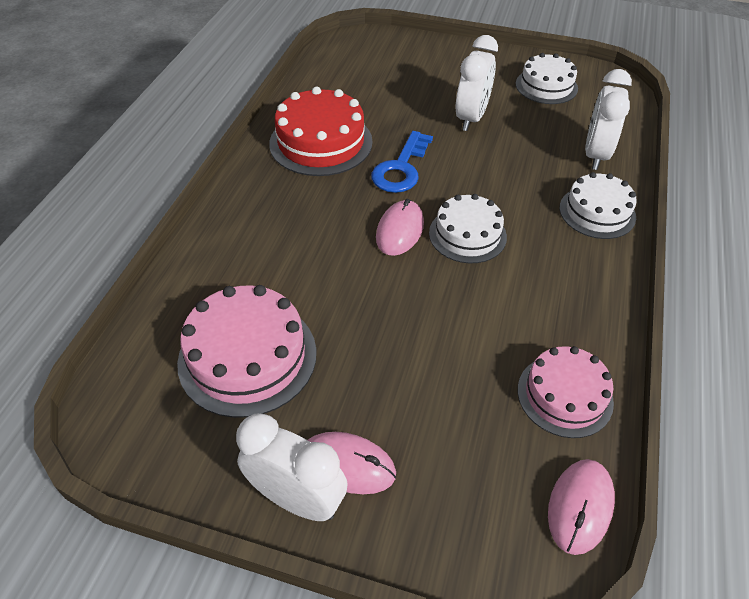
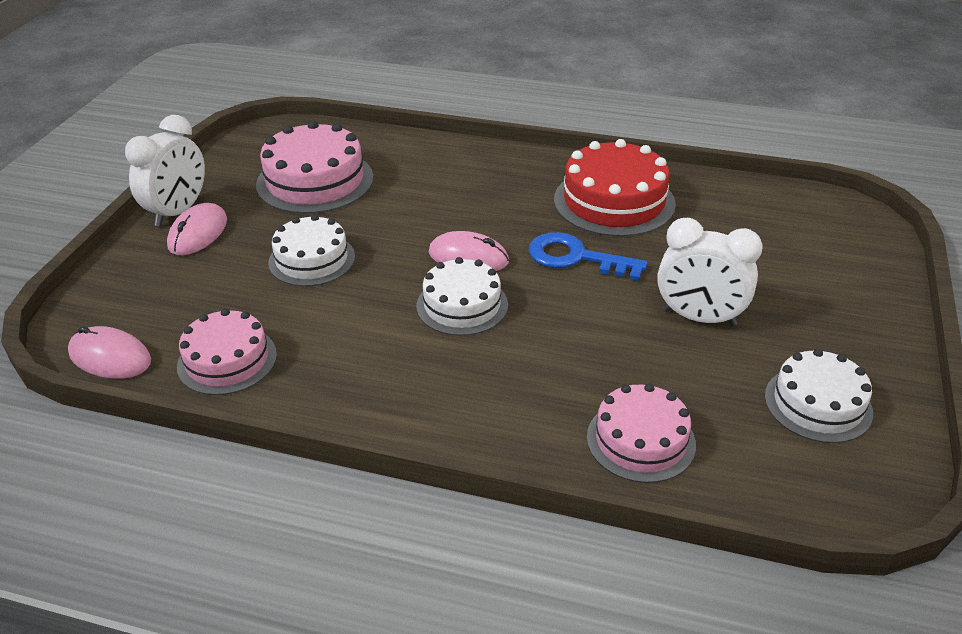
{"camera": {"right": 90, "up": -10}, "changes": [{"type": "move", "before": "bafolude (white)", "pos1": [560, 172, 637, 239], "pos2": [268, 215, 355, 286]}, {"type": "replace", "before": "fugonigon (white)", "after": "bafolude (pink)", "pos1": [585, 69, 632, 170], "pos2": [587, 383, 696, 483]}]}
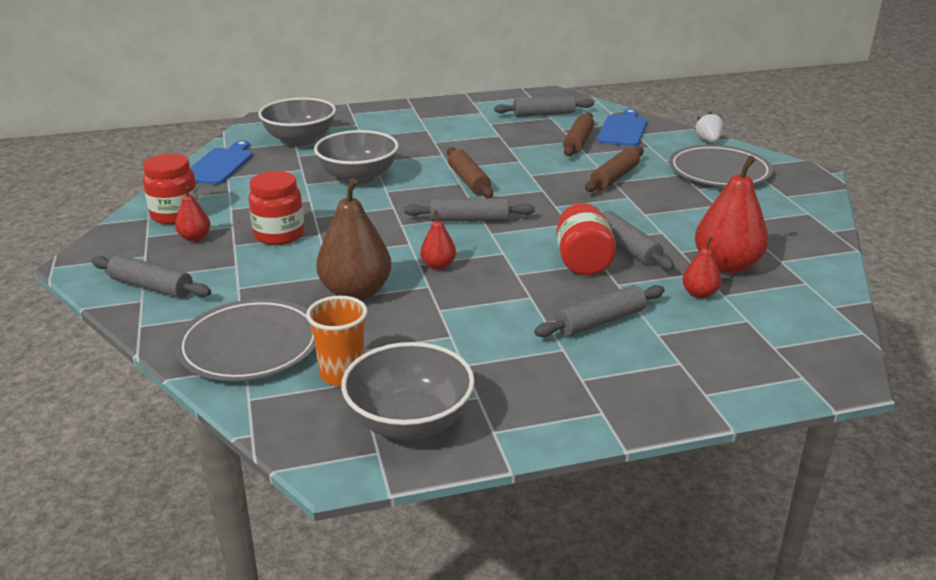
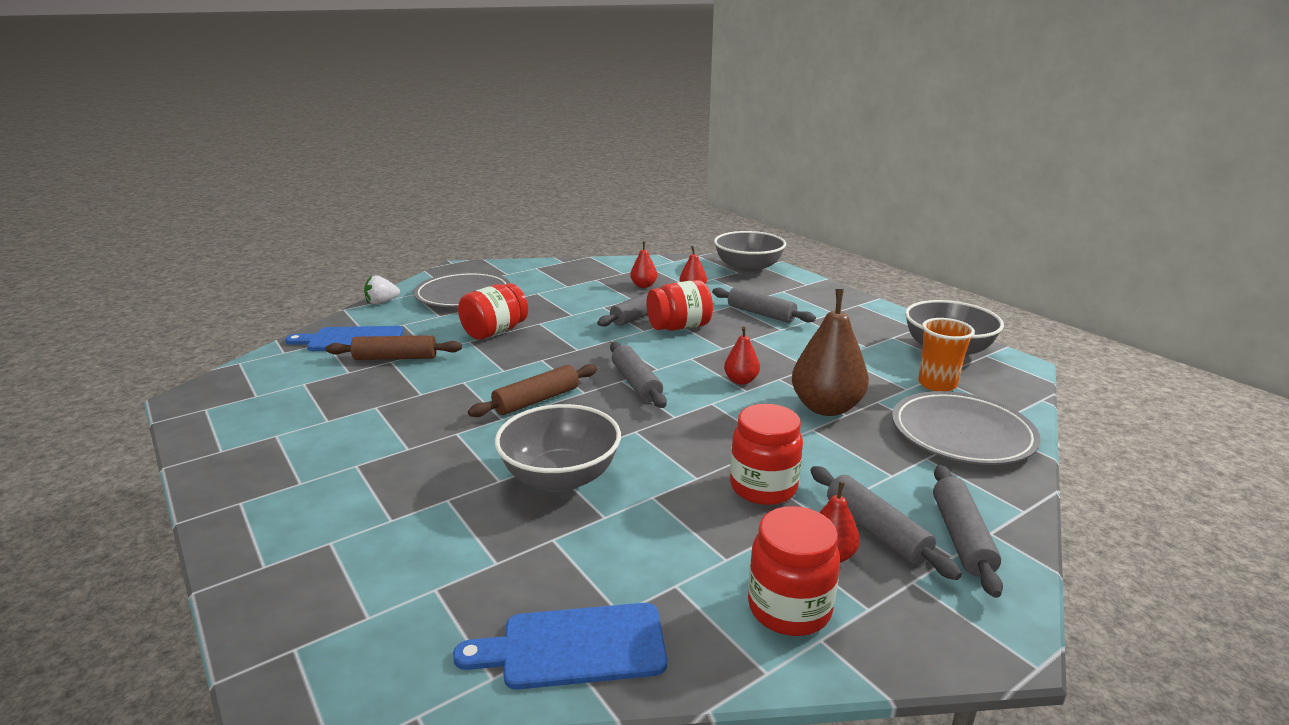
{"camera": {"right": -110, "up": -5}, "changes": [{"type": "replace", "before": "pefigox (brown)", "after": "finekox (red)", "pos1": [585, 147, 644, 192], "pos2": [458, 283, 528, 340]}, {"type": "resize", "before": "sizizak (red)", "pos1": [695, 155, 769, 273], "pos2": [630, 242, 657, 288], "scale": 0.51}, {"type": "move", "before": "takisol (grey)", "pos1": [258, 98, 336, 146], "pos2": [714, 231, 786, 274]}, {"type": "move", "before": "pefigox (grey)", "pos1": [494, 95, 594, 117], "pos2": [810, 466, 962, 580]}]}
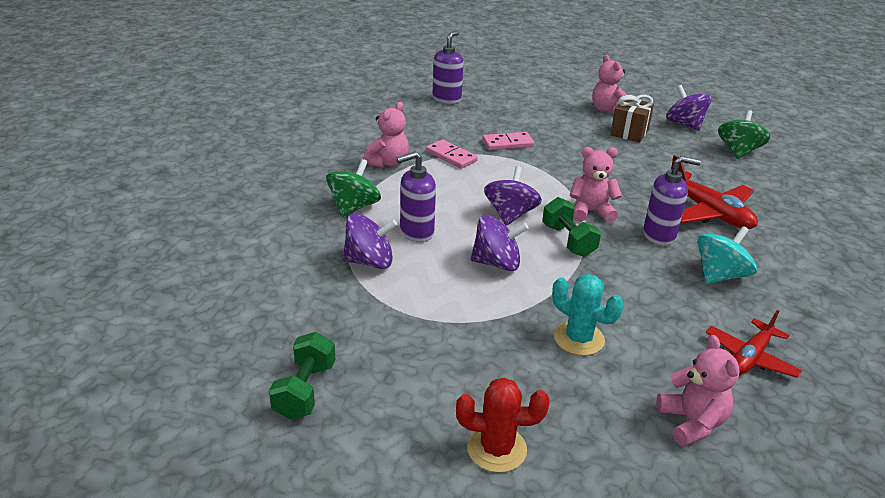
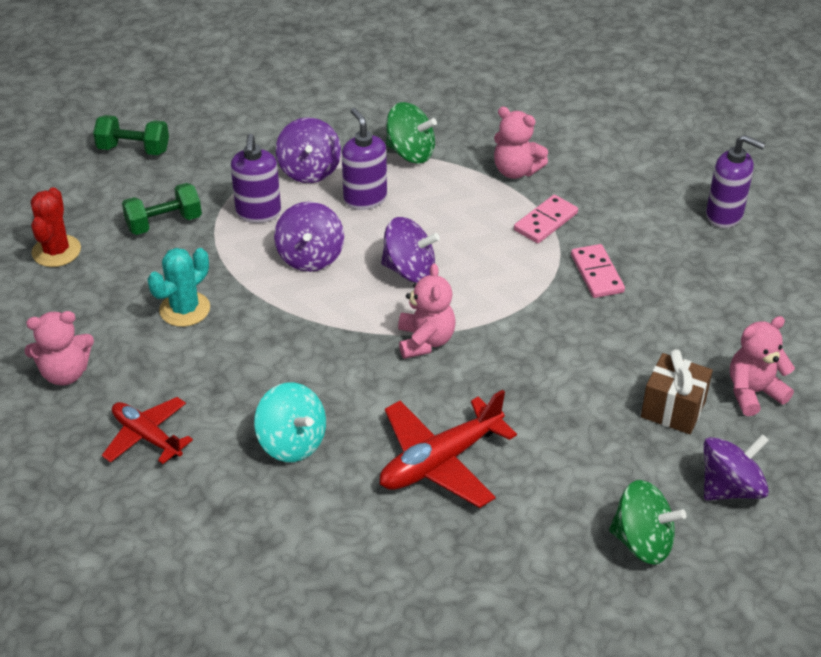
{"camera": {"right": 90, "up": 10}, "changes": [{"type": "move", "before": "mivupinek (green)", "pos1": [542, 197, 601, 257], "pos2": [122, 183, 202, 235]}, {"type": "move", "before": "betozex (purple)", "pos1": [643, 156, 701, 246], "pos2": [231, 134, 281, 223]}]}
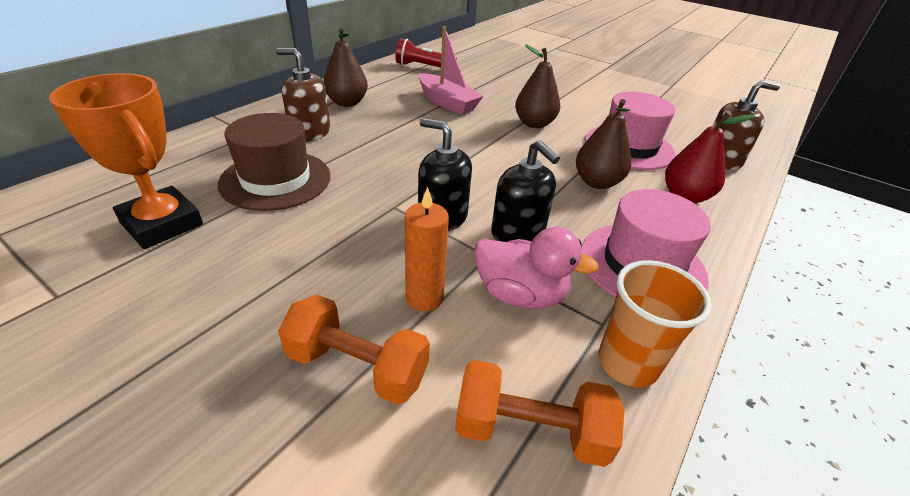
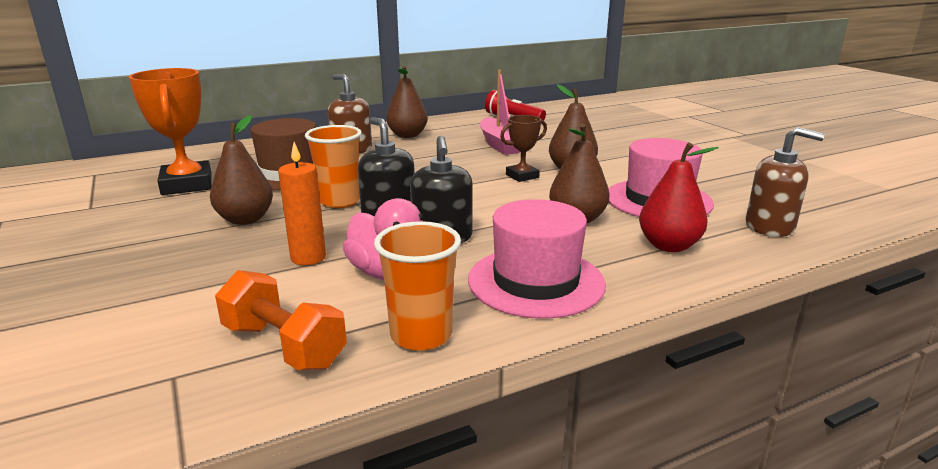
{"camera": {"right": 30, "up": -15}, "changes": [{"type": "insert", "after": "sizizak (brown)", "pos2": [210, 115, 273, 225]}, {"type": "insert", "after": "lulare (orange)", "pos2": [305, 125, 362, 208]}, {"type": "insert", "after": "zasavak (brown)", "pos2": [500, 115, 547, 182]}, {"type": "delete", "before": "mivupinek (orange)", "pos1": [278, 295, 430, 405]}]}
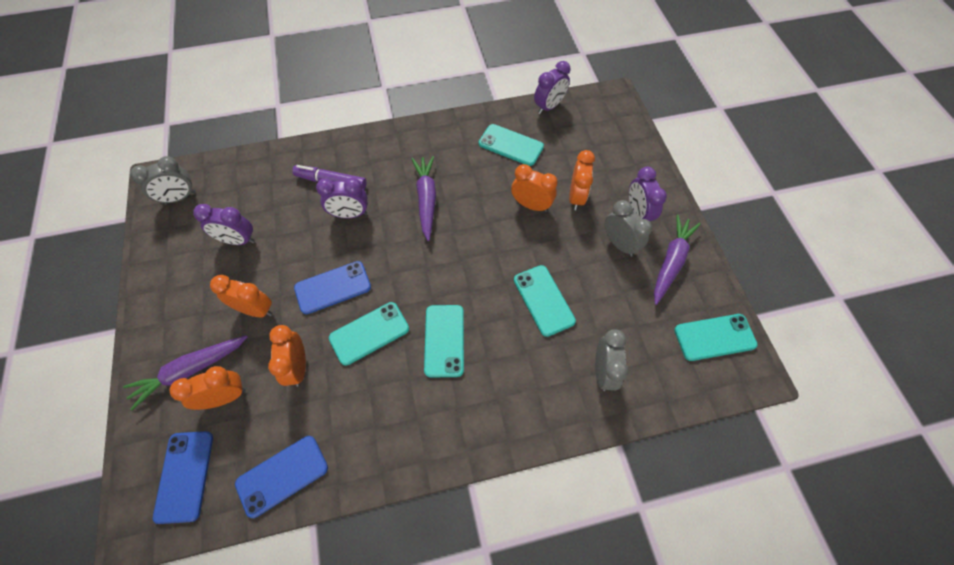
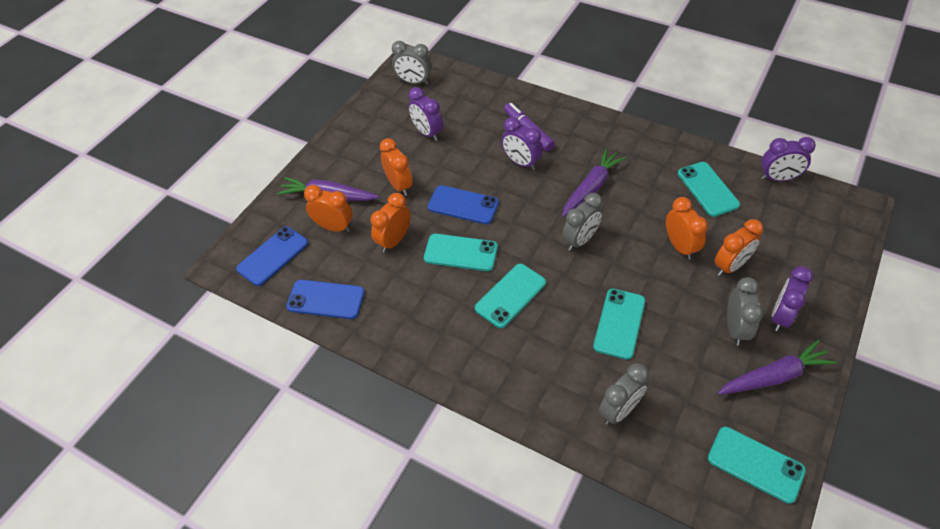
{"camera": {"right": 45, "up": -10}, "changes": [{"type": "insert", "after": "fugonigon (grey)", "pos2": [562, 193, 603, 251]}]}
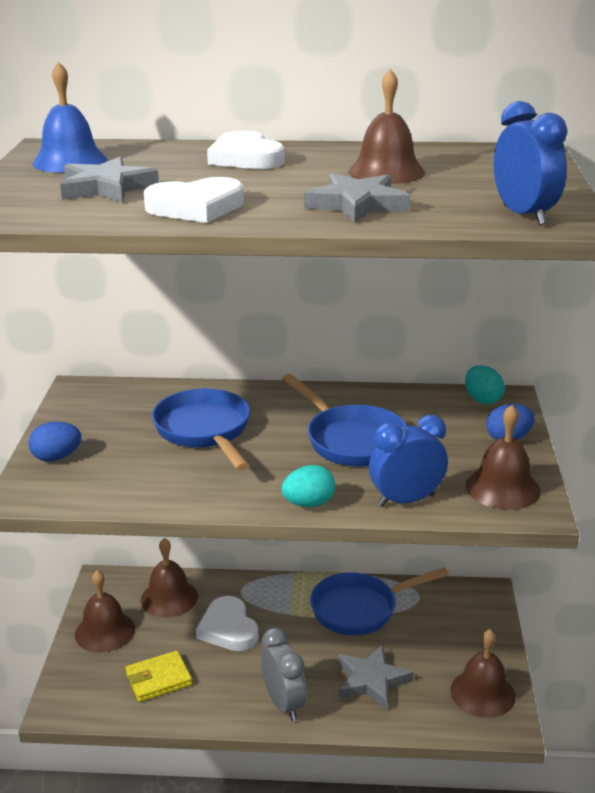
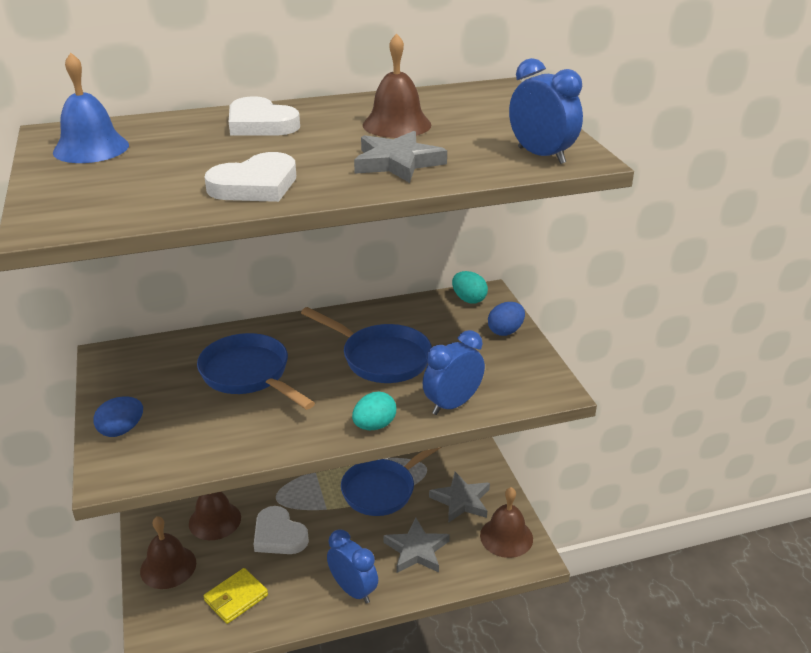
{"camera": {"right": -20, "up": 5}, "changes": [{"type": "recolor", "before": "fugonigon (grey)", "after": "fugonigon (blue)", "pos1": [261, 628, 307, 721], "pos2": [327, 530, 378, 604]}, {"type": "move", "before": "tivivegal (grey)", "pos1": [60, 157, 159, 203], "pos2": [429, 472, 490, 523]}, {"type": "delete", "before": "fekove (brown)", "pos1": [466, 405, 541, 510]}]}
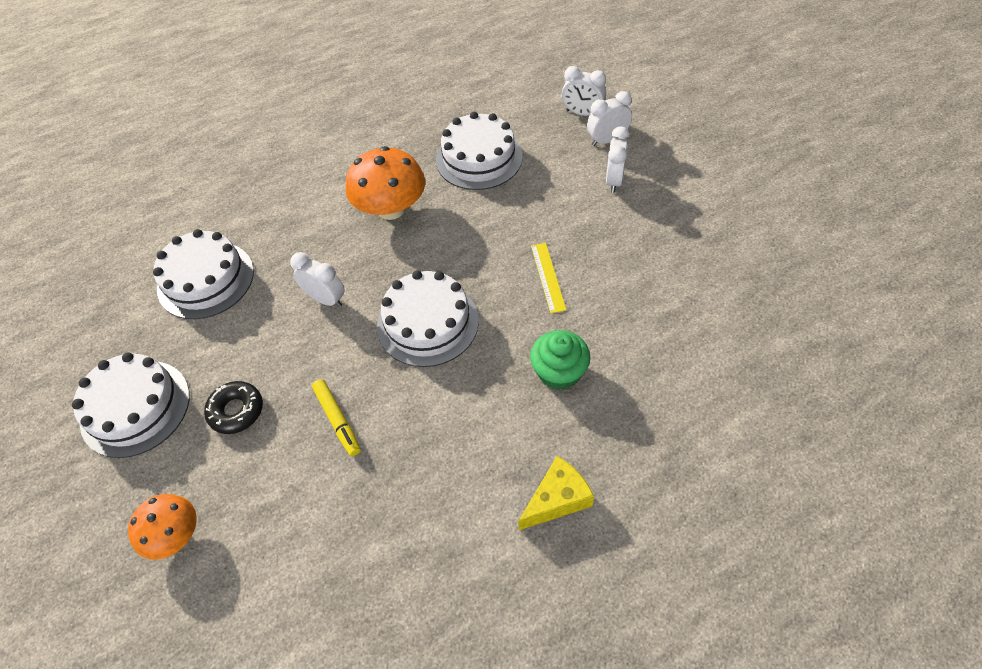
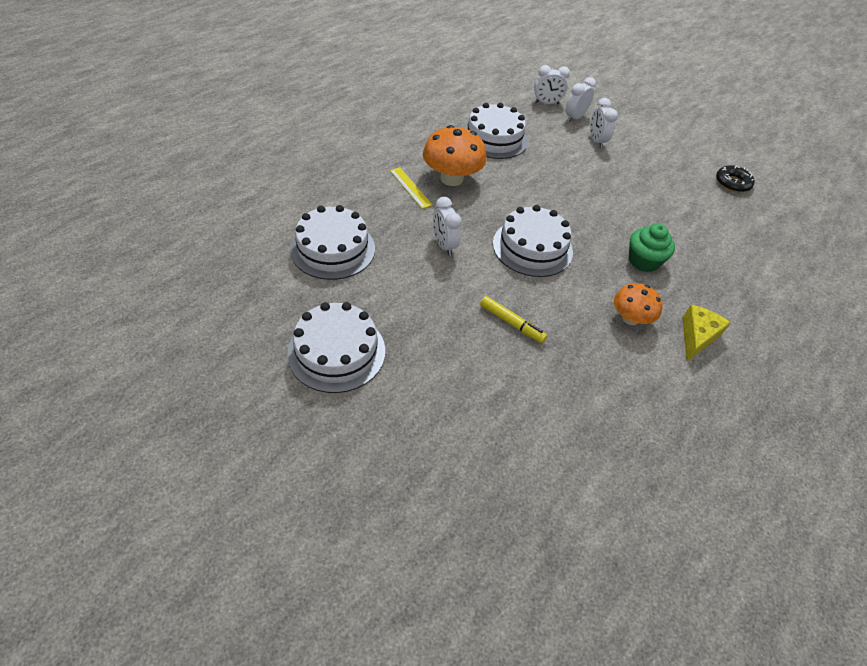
{"camera": {"right": -30, "up": -5}, "changes": [{"type": "move", "before": "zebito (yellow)", "pos1": [531, 243, 567, 313], "pos2": [390, 167, 433, 209]}, {"type": "rotate", "before": "fugonigon (white)", "pos1": [290, 252, 345, 307], "pos2": [433, 197, 462, 256], "turn": -120}, {"type": "move", "before": "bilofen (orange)", "pos1": [128, 494, 197, 560], "pos2": [614, 283, 663, 325]}, {"type": "move", "before": "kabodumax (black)", "pos1": [204, 381, 263, 434], "pos2": [716, 165, 755, 192]}]}
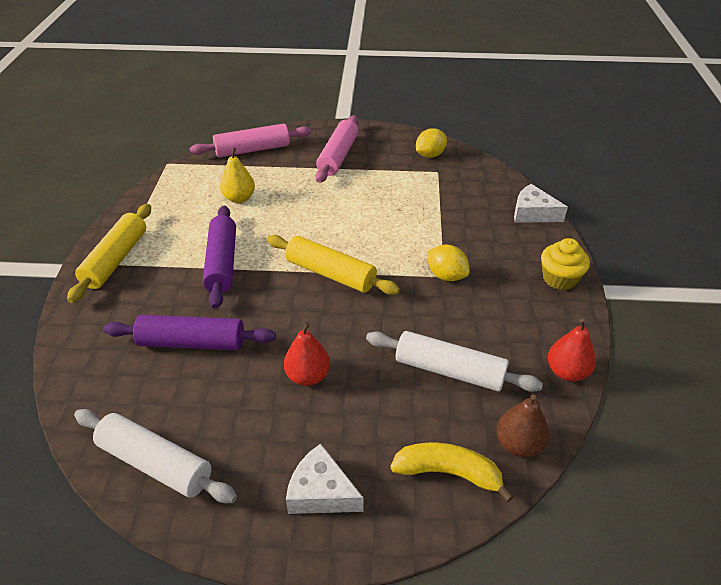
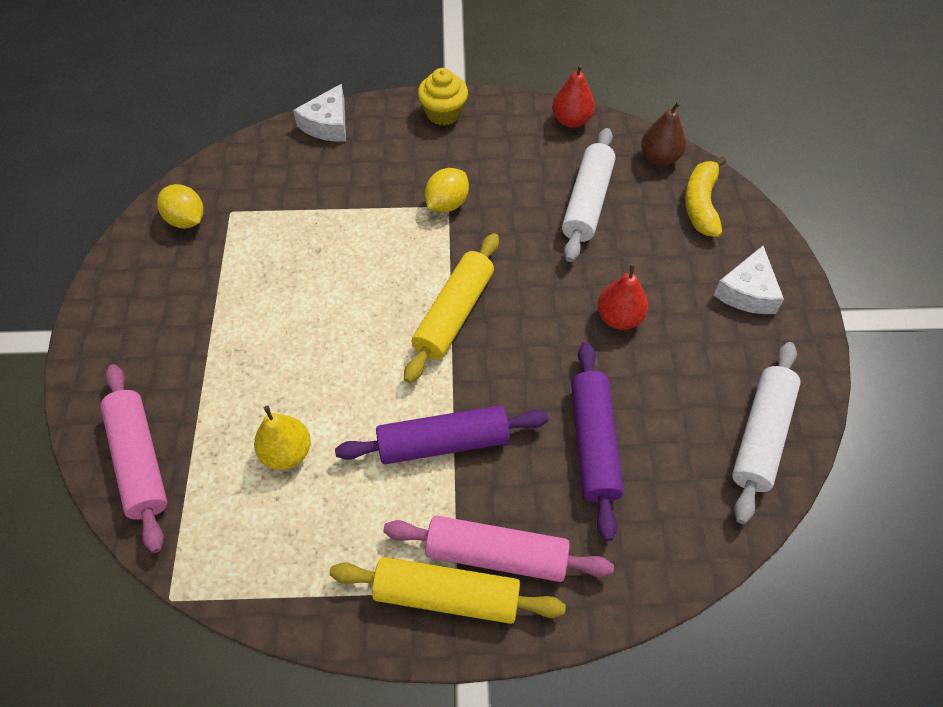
{"camera": {"right": -95, "up": 15}, "changes": [{"type": "move", "before": "pefigox (pink)", "pos1": [316, 115, 358, 183], "pos2": [383, 516, 614, 582]}]}
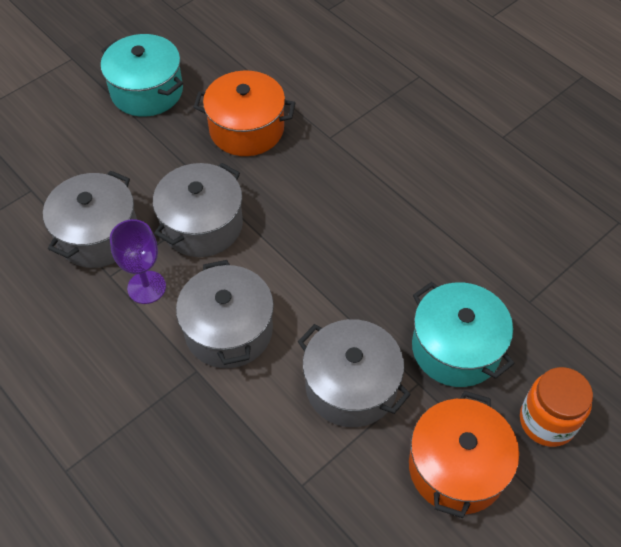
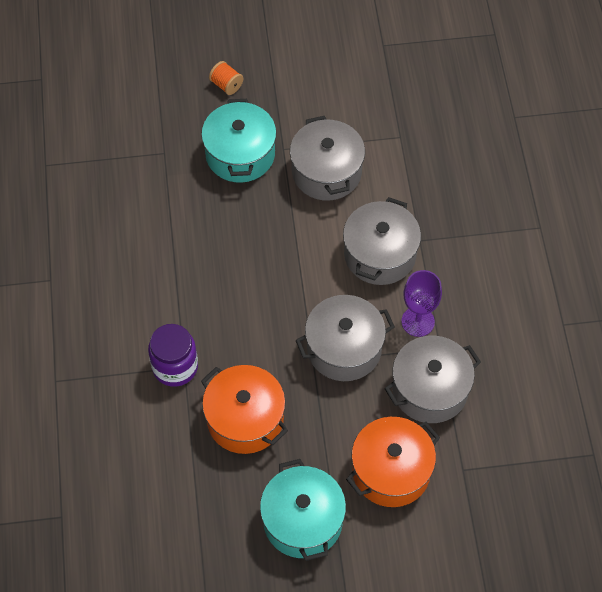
{"camera": {"right": -145, "up": 5}, "changes": [{"type": "insert", "after": "finekox (purple)", "pos2": [148, 324, 198, 387]}, {"type": "replace", "before": "finekox (orange)", "after": "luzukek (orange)", "pos1": [520, 367, 593, 447], "pos2": [209, 61, 243, 95]}, {"type": "move", "before": "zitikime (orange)", "pos1": [409, 391, 519, 518], "pos2": [346, 417, 440, 507]}]}
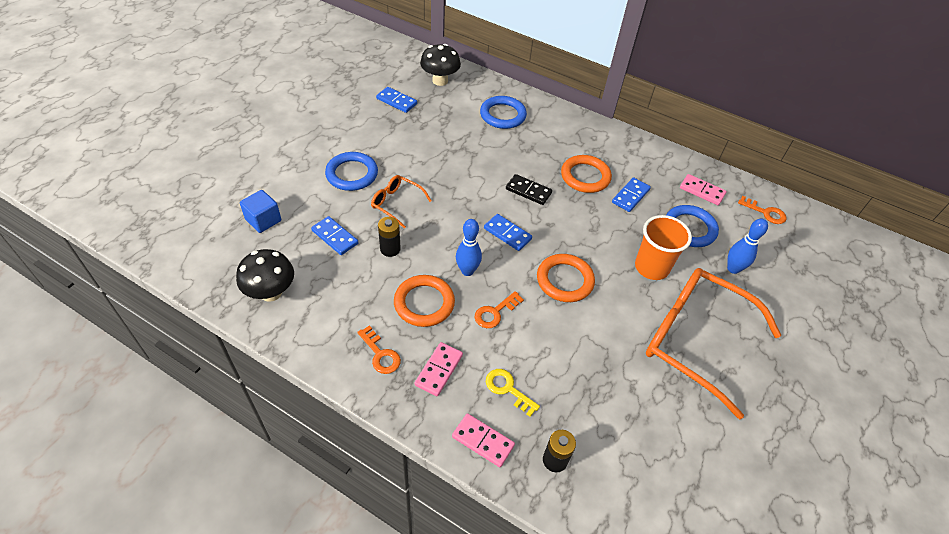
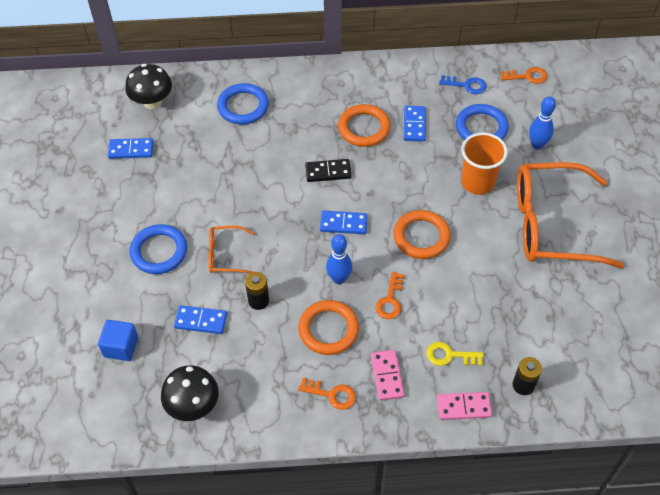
{"camera": {"right": -30, "up": 5}, "changes": [{"type": "replace", "before": "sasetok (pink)", "after": "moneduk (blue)", "pos1": [680, 174, 727, 205], "pos2": [439, 75, 486, 94]}]}
